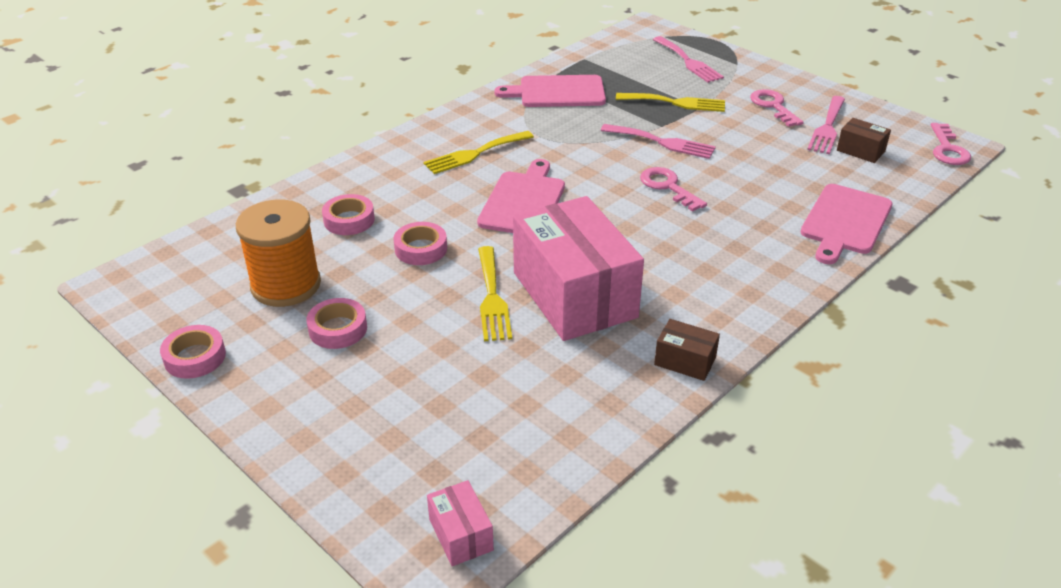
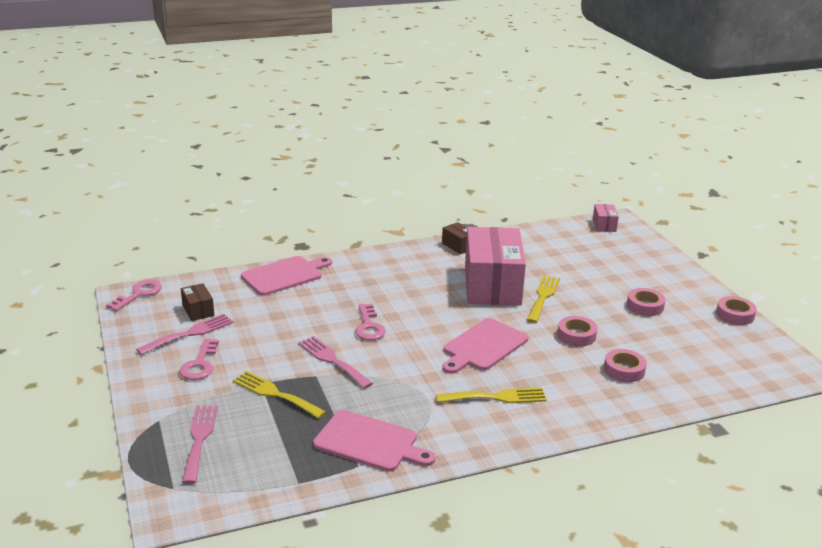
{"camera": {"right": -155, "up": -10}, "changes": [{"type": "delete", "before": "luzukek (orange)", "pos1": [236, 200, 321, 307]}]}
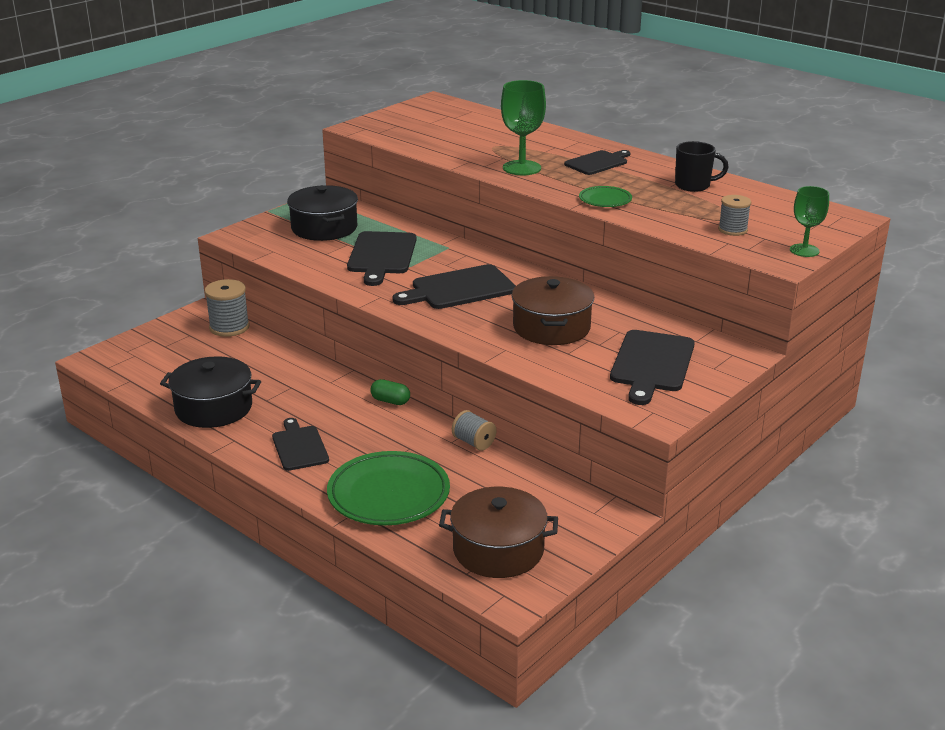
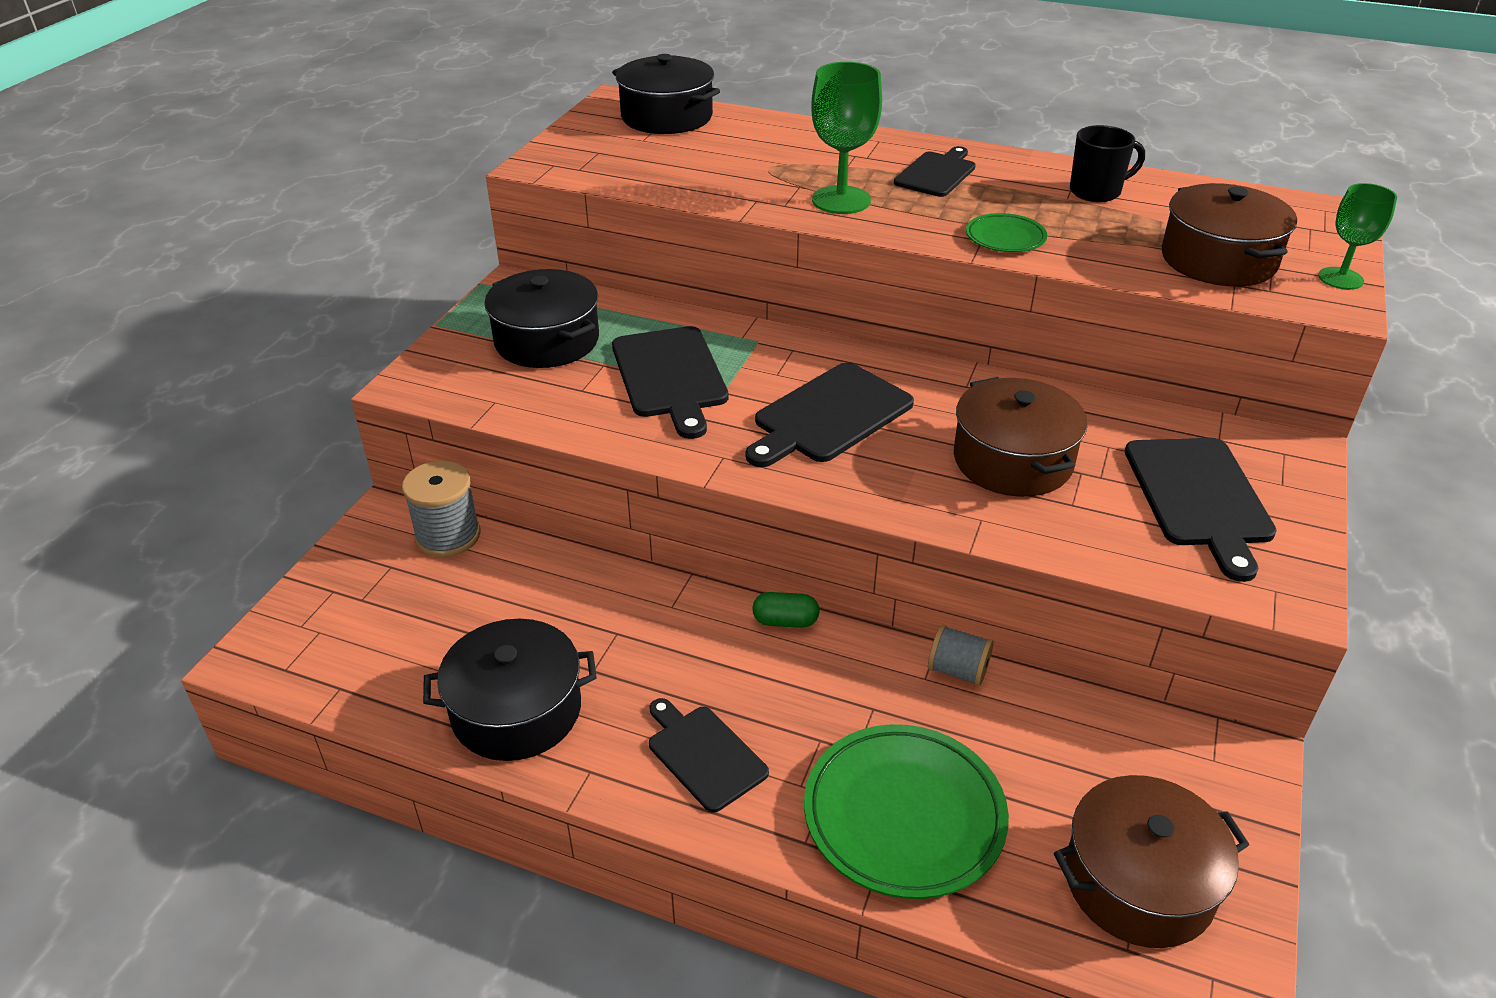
{"camera": {"right": -20, "up": 10}, "changes": [{"type": "insert", "after": "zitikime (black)", "pos2": [612, 54, 720, 134]}, {"type": "replace", "before": "luzukek (grey)", "after": "zitikime (brown)", "pos1": [718, 195, 751, 236], "pos2": [1162, 183, 1297, 287]}]}
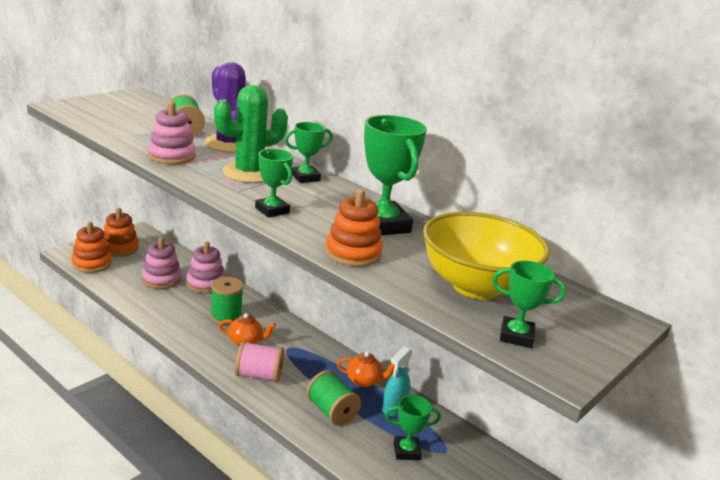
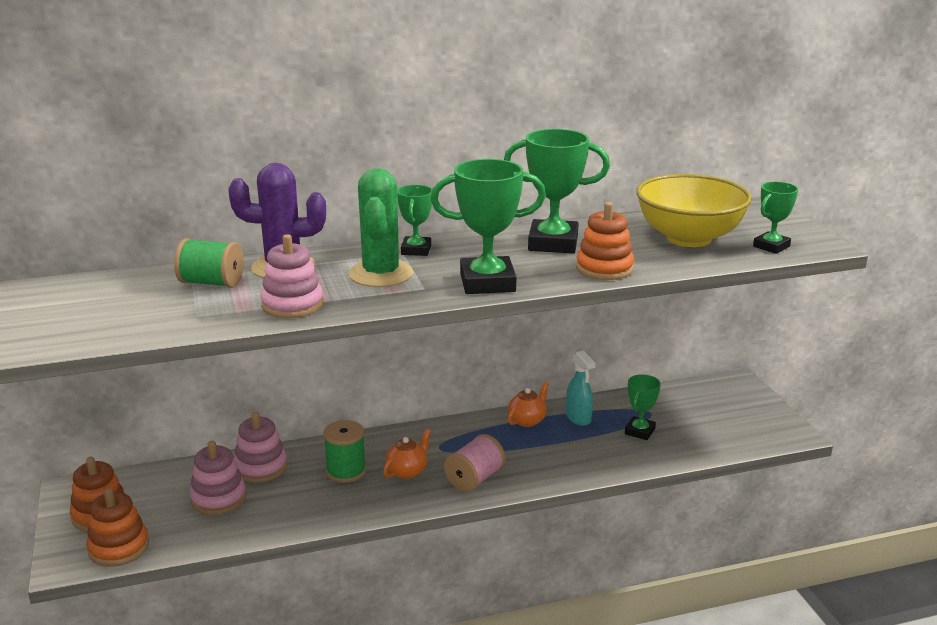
{"camera": {"right": -55, "up": 0}, "changes": [{"type": "resize", "before": "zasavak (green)", "pos1": [255, 149, 293, 218], "pos2": [431, 159, 546, 294], "scale": 1.76}, {"type": "delete", "before": "luzukek (green)", "pos1": [306, 370, 361, 426]}]}
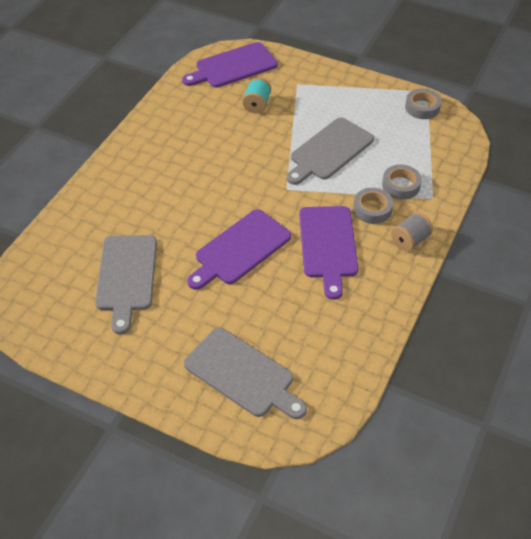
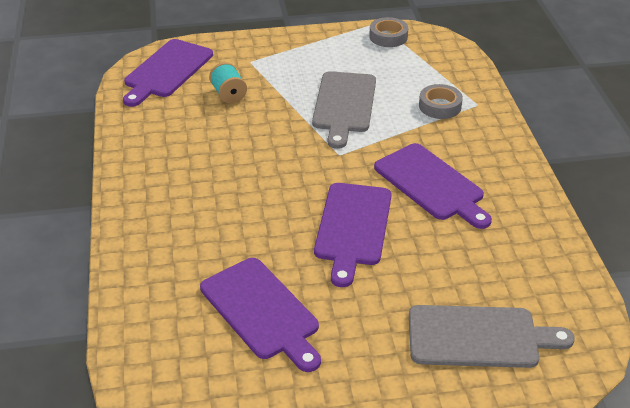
{"camera": {"right": -35, "up": -10}, "changes": [{"type": "recolor", "before": "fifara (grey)", "after": "fifara (purple)", "pos1": [95, 235, 157, 334], "pos2": [200, 258, 321, 372]}, {"type": "delete", "before": "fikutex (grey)", "pos1": [353, 188, 393, 224]}, {"type": "delete", "before": "luzukek (grey)", "pos1": [391, 212, 433, 251]}]}
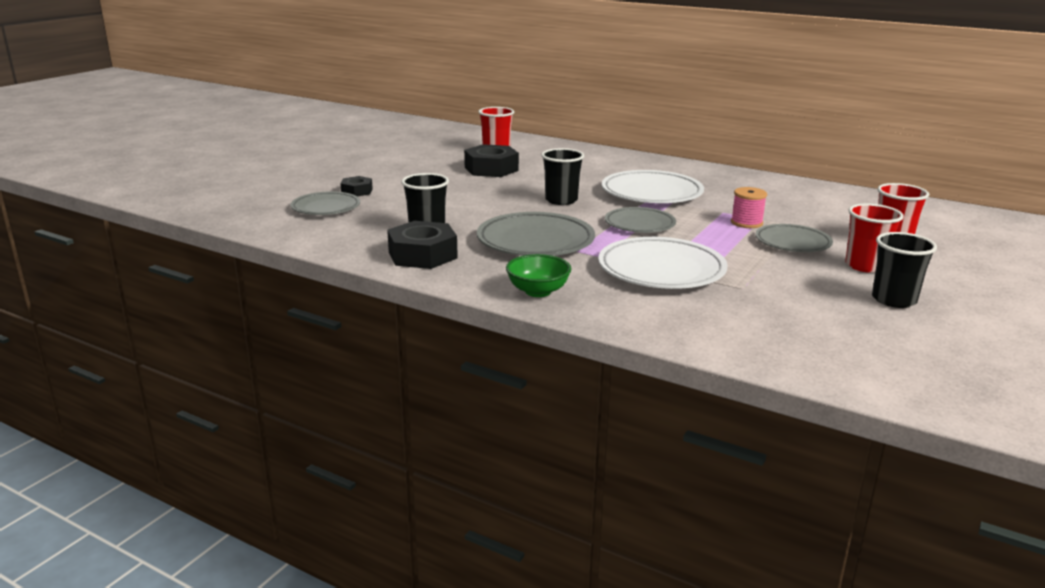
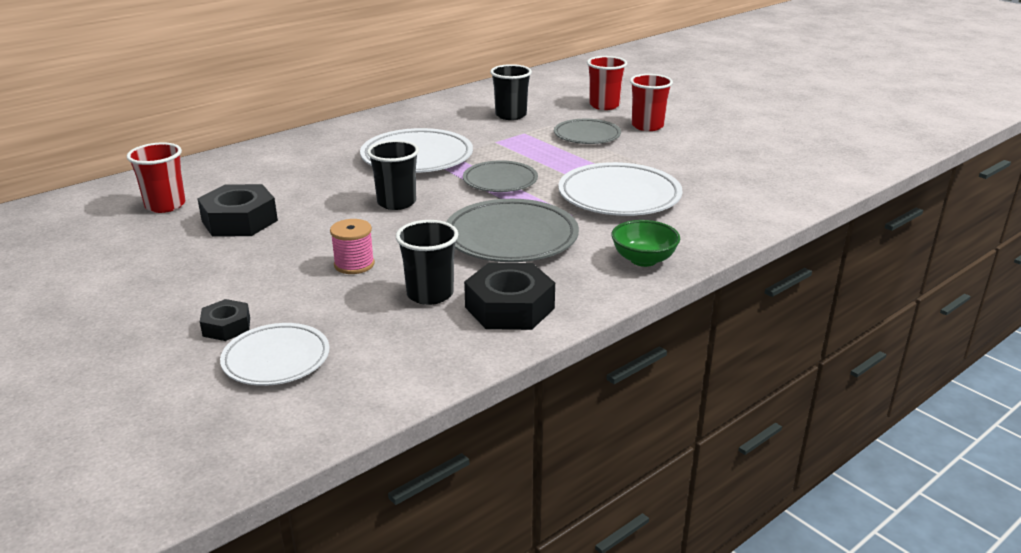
{"camera": {"right": -70, "up": 5}, "changes": [{"type": "recolor", "before": "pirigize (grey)", "after": "pirigize (white)", "pos1": [291, 191, 360, 215], "pos2": [220, 323, 329, 386]}, {"type": "move", "before": "luzukek (pink)", "pos1": [731, 187, 767, 228], "pos2": [330, 219, 375, 274]}, {"type": "move", "before": "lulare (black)", "pos1": [872, 232, 937, 308], "pos2": [490, 64, 532, 120]}]}
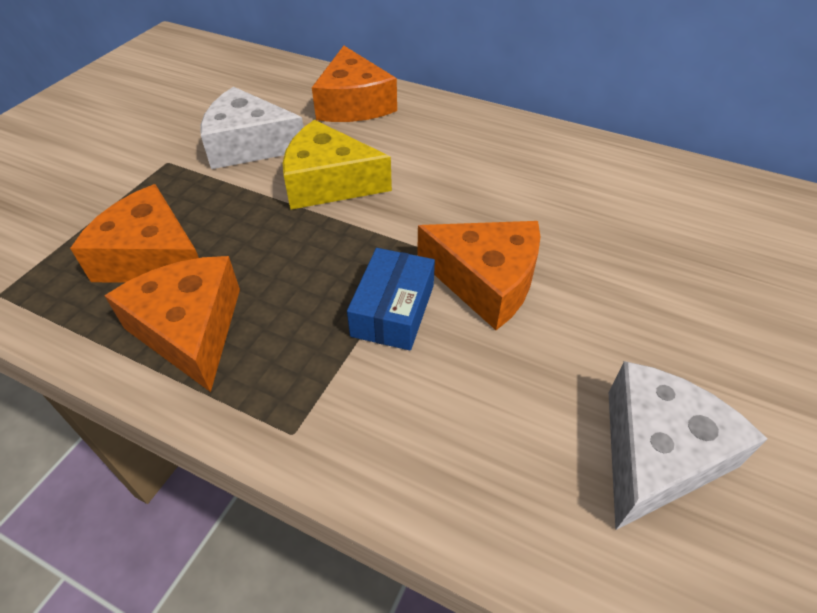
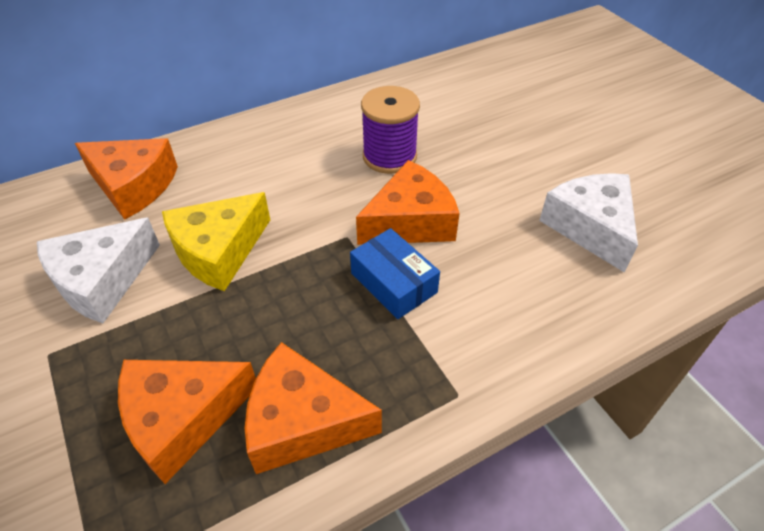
{"camera": {"right": -55, "up": 0}, "changes": [{"type": "insert", "after": "luzukek (purple)", "pos2": [361, 86, 420, 174]}]}
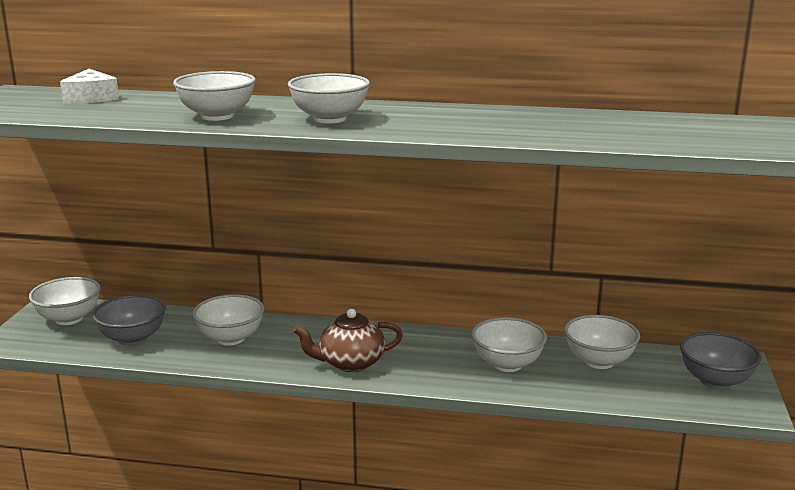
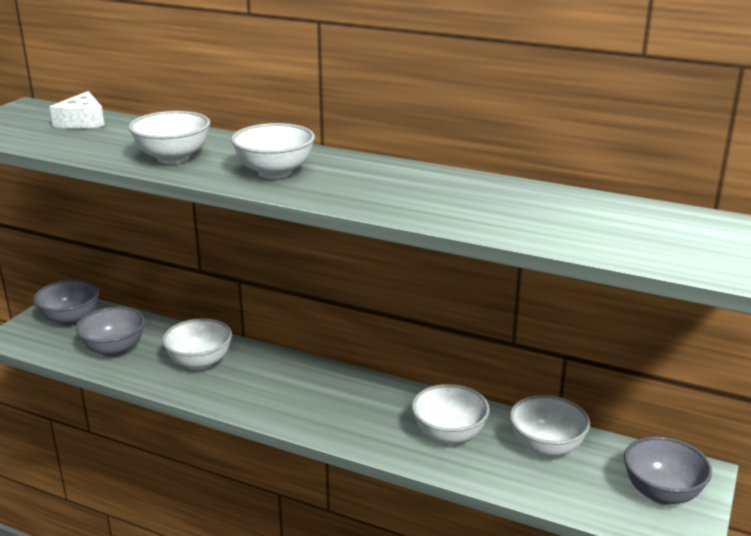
{"camera": {"right": 15, "up": 5}, "changes": [{"type": "recolor", "before": "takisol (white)", "after": "takisol (grey)", "pos1": [29, 277, 100, 325], "pos2": [33, 279, 100, 326]}, {"type": "delete", "before": "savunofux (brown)", "pos1": [293, 309, 403, 372]}]}
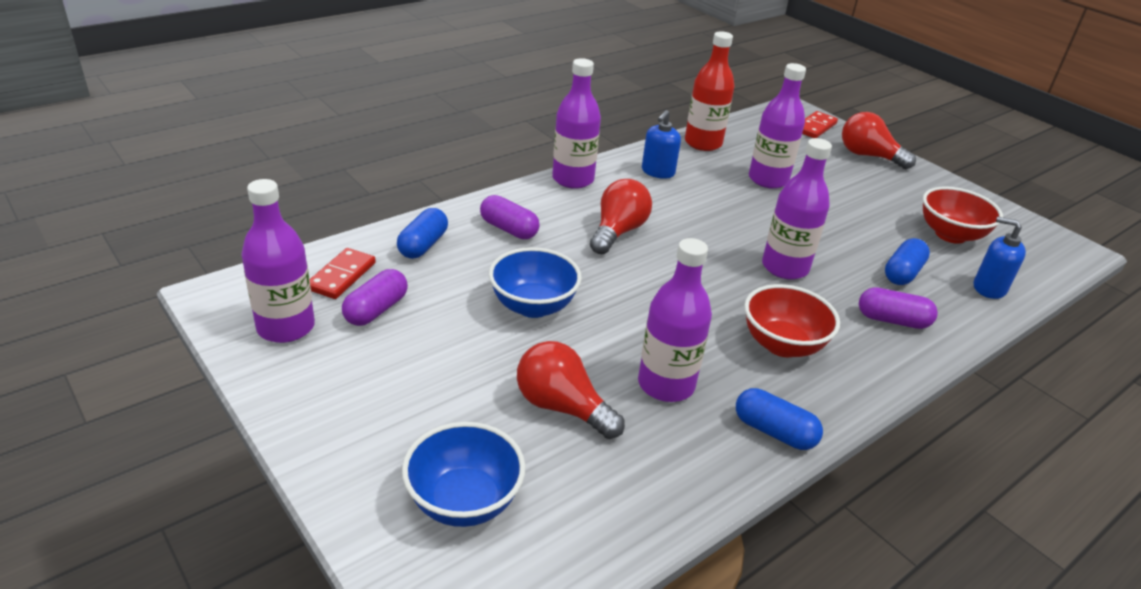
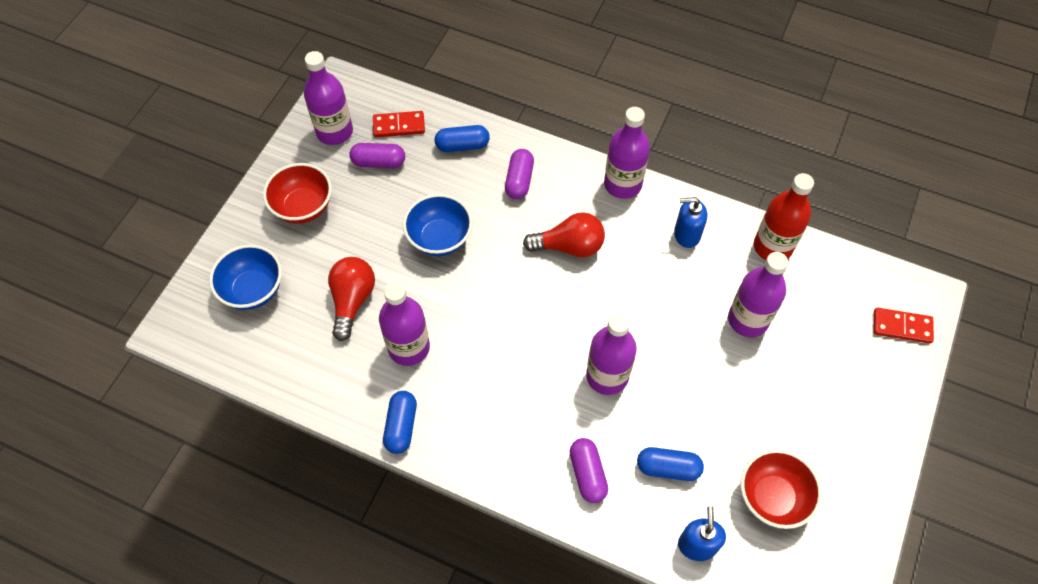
{"camera": {"right": 65, "up": 25}, "changes": [{"type": "move", "before": "takisol (red)", "pos1": [744, 284, 840, 357], "pos2": [263, 163, 332, 224]}, {"type": "delete", "before": "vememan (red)", "pos1": [842, 112, 916, 169]}]}
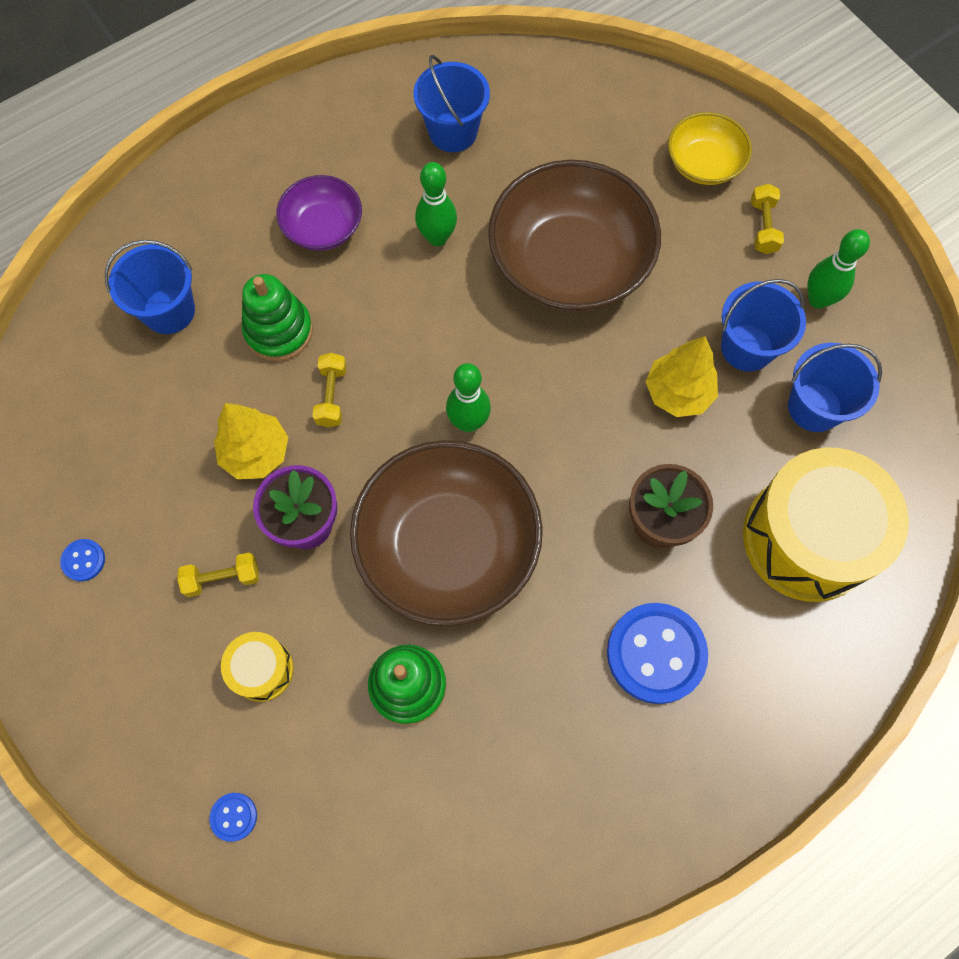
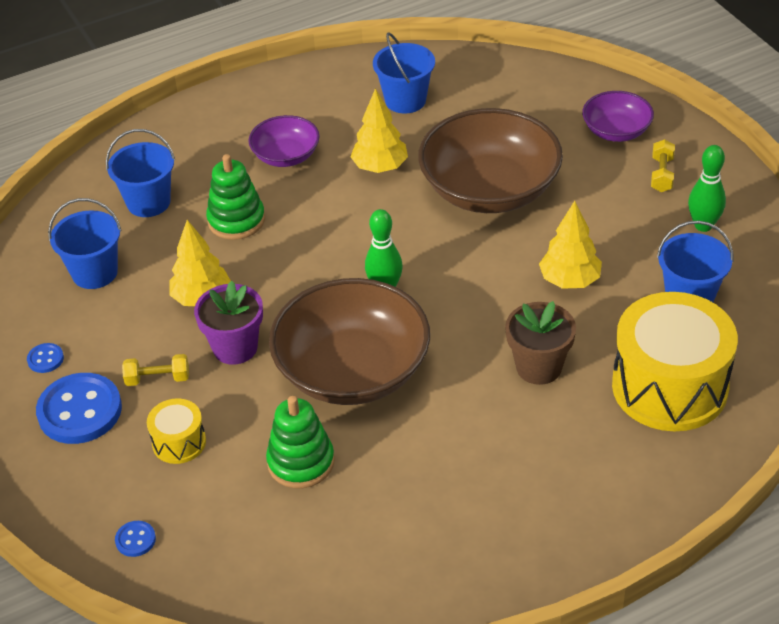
{"camera": {"right": 10, "up": -25}, "changes": [{"type": "move", "before": "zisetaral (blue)", "pos1": [607, 603, 708, 704], "pos2": [36, 373, 122, 444]}, {"type": "move", "before": "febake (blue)", "pos1": [721, 279, 806, 371], "pos2": [48, 198, 122, 289]}, {"type": "replace", "before": "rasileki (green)", "after": "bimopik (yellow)", "pos1": [415, 162, 457, 246], "pos2": [350, 88, 408, 173]}, {"type": "recolor", "before": "takisol (yellow)", "after": "takisol (purple)", "pos1": [668, 112, 752, 185], "pos2": [582, 91, 654, 142]}, {"type": "delete", "before": "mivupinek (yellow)", "pos1": [312, 353, 347, 427]}]}
